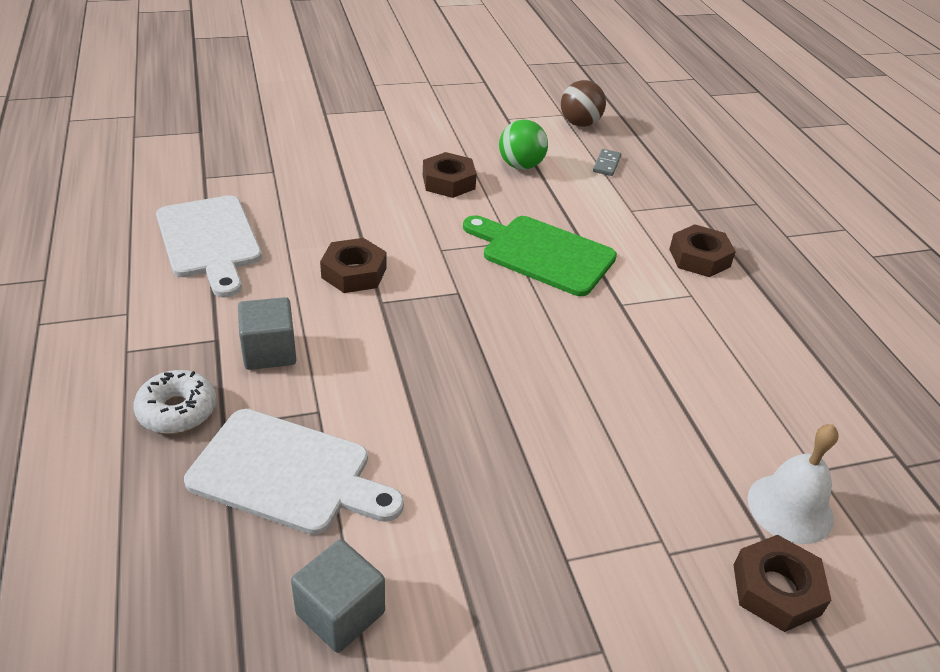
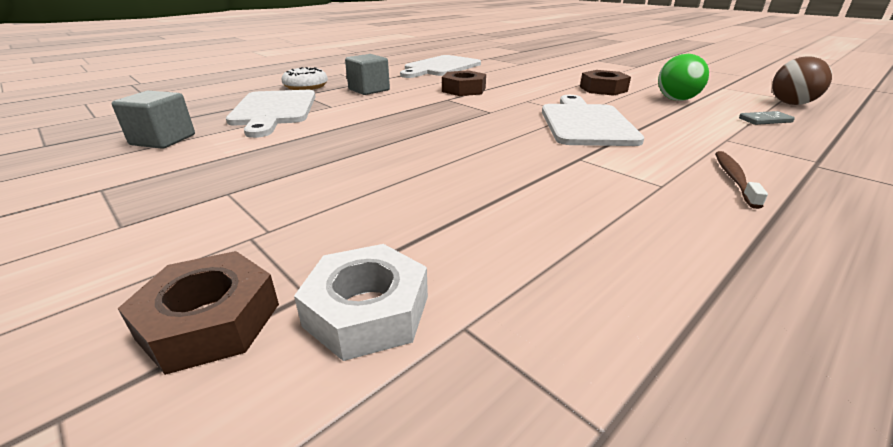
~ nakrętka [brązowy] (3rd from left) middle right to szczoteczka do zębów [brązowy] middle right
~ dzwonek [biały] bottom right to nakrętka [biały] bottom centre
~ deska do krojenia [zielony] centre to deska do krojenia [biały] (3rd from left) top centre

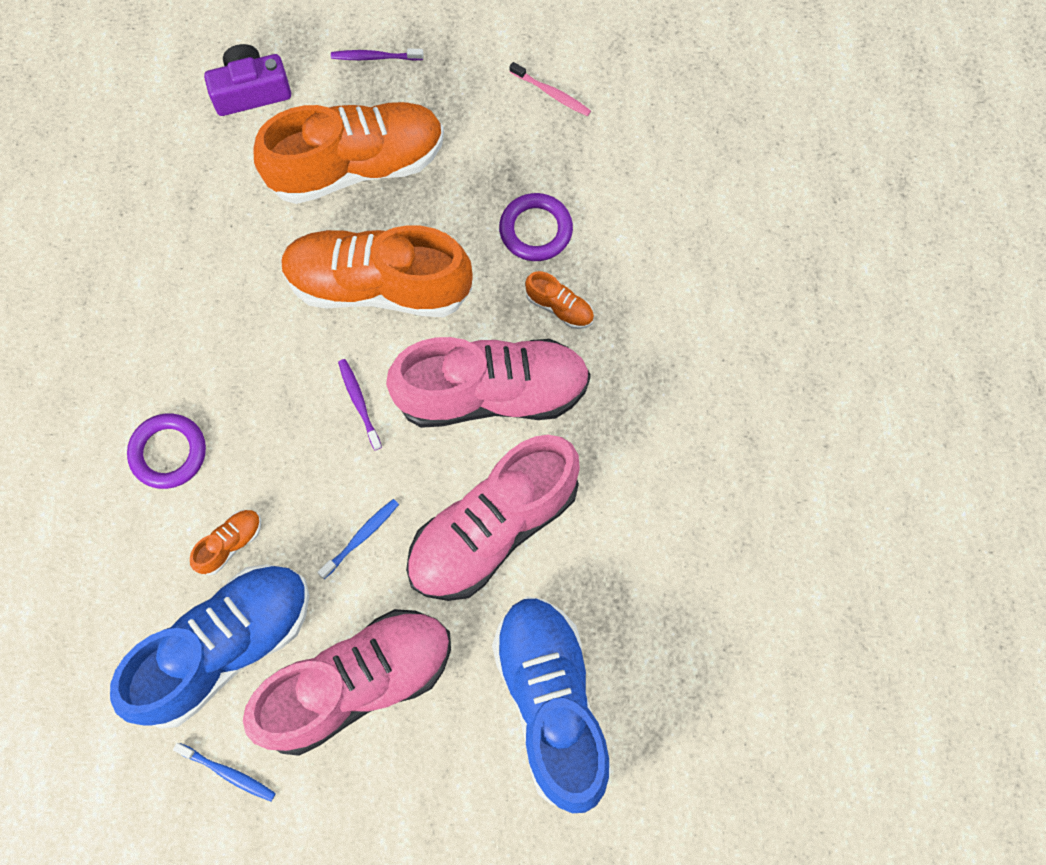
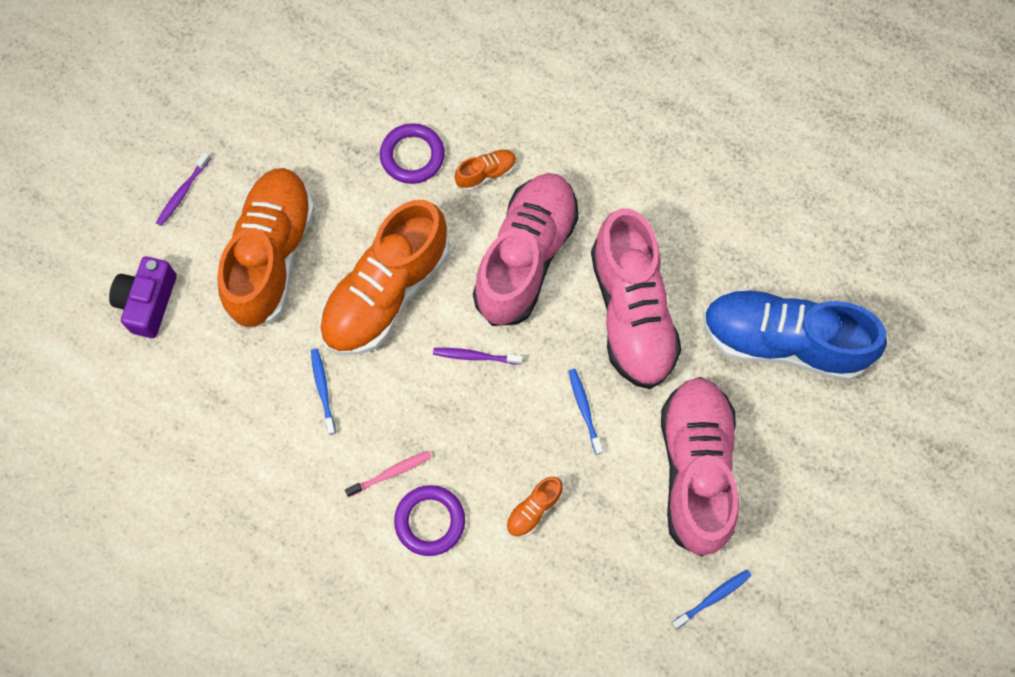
- but [niebieski] (1st from left) bottom left
+ szczoteczka do zębów [niebieski] (1st from left) middle left
~ szczoteczka do zębów [różowy] top centre to bottom centre
~ but [pomarańczowy] (1st from left in the first image) middle left = bottom centre 120 degrees counterclockwise

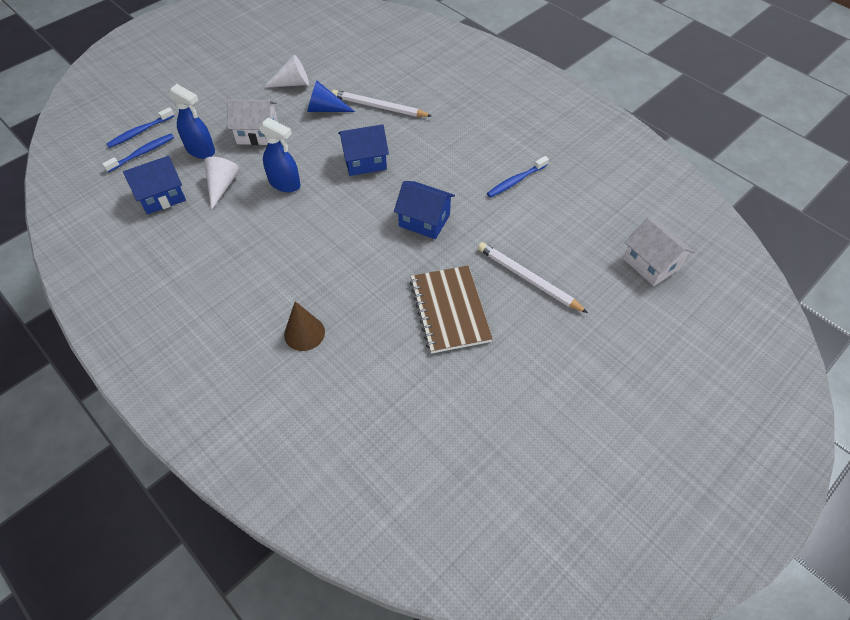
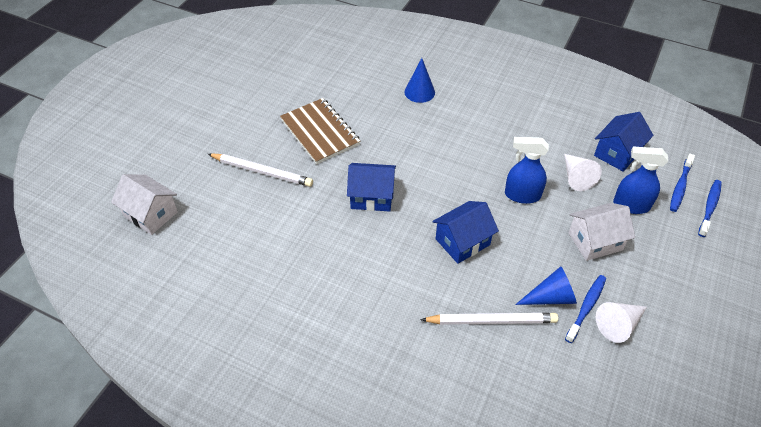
~ szczoteczka do zębów [niebieski] (3rd from left in the first image) top centre to szczoteczka do zębów [niebieski] (1st from left) bottom right
~ stożek [brązowy] centre to stożek [niebieski] (1st from left) top centre

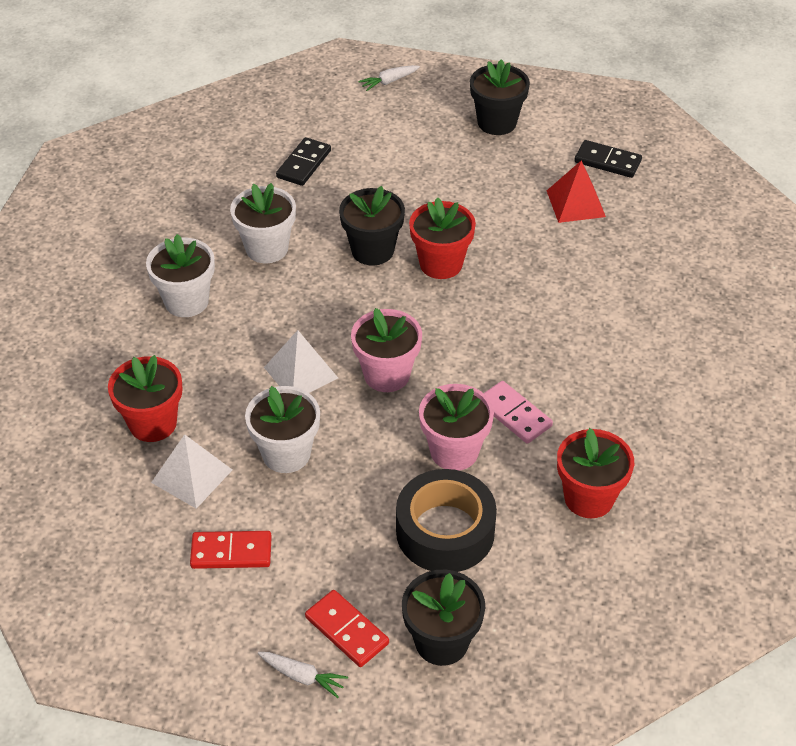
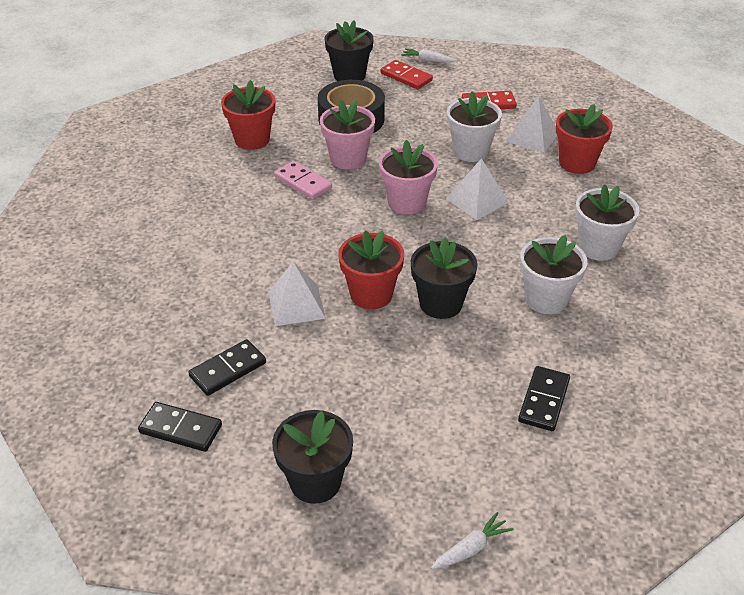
+ piramida [biały] (1st from left) centre
~ piramida [czerwony] top right to kostka domina [czarny] (2nd from left) middle left

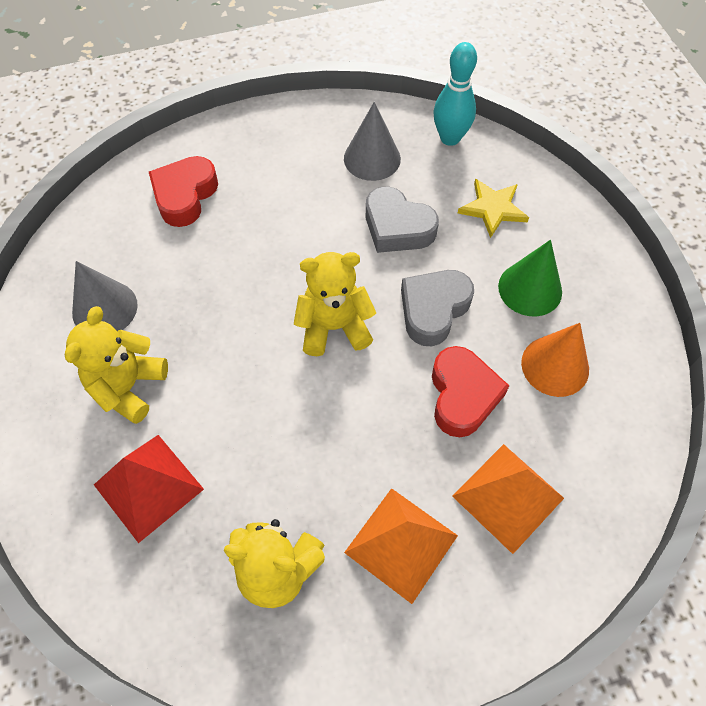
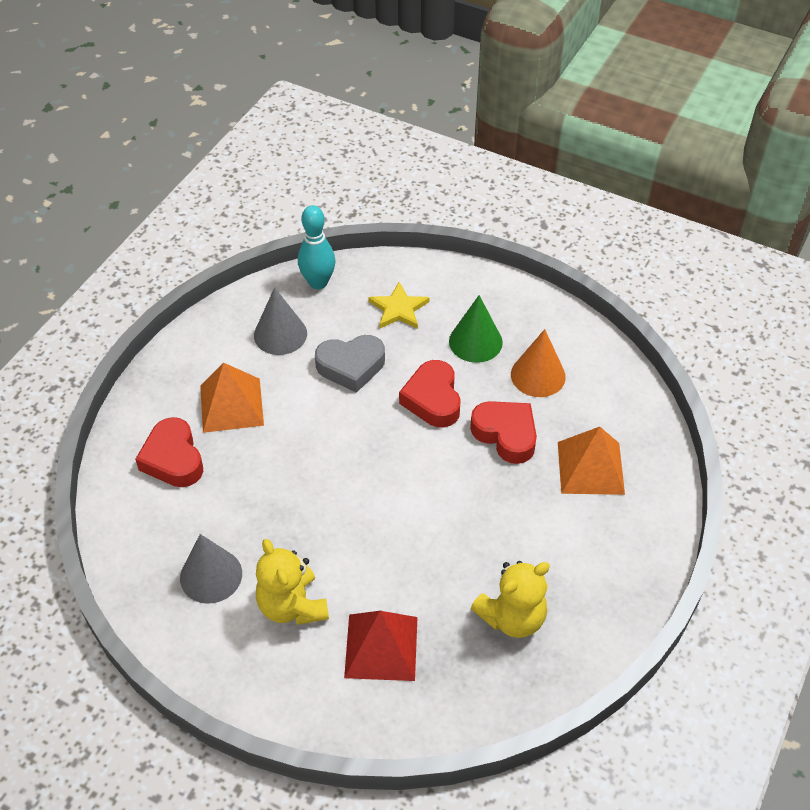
- miś [żółty] (3rd from left) centre
~ piramida [pomarańczowy] (1st from left) bottom centre to middle left
~ serce [szary] (2nd from left) centre to serce [czerwony] (2nd from left) centre

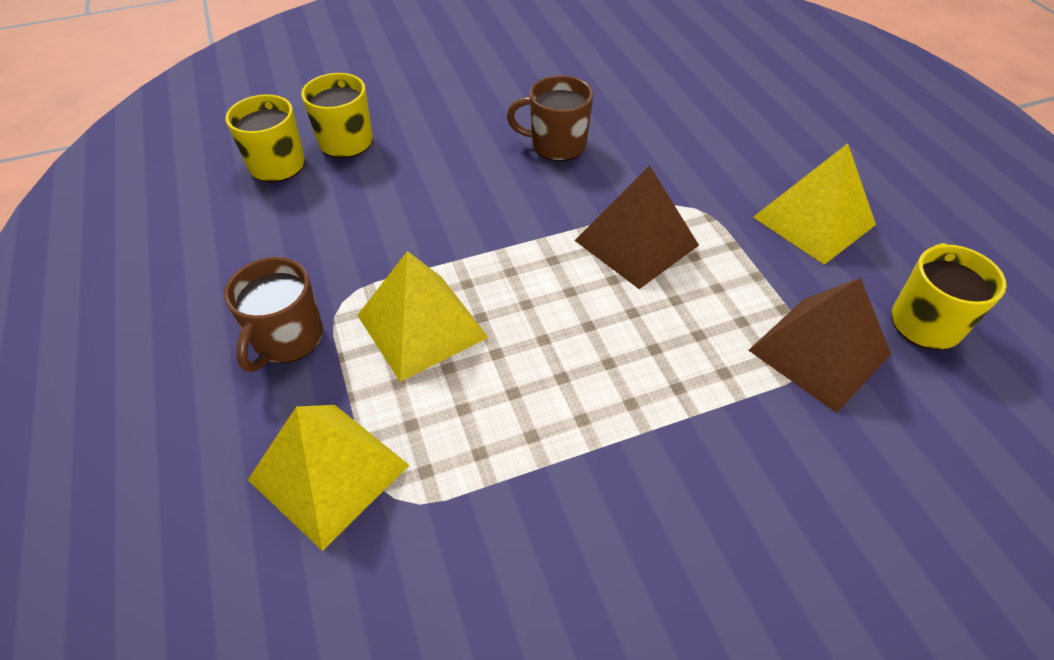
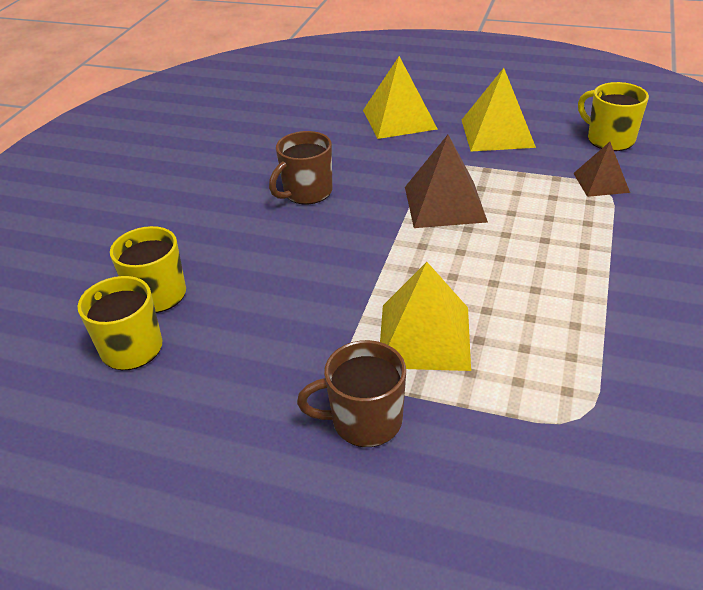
~ piramida [żółty] (1st from left) bottom left to top centre
~ kubek [brązowy] (1st from left in the first image) middle left = centre 120 degrees clockwise
~ piramida [brązowy] (2nd from left) middle right = top right x0.61

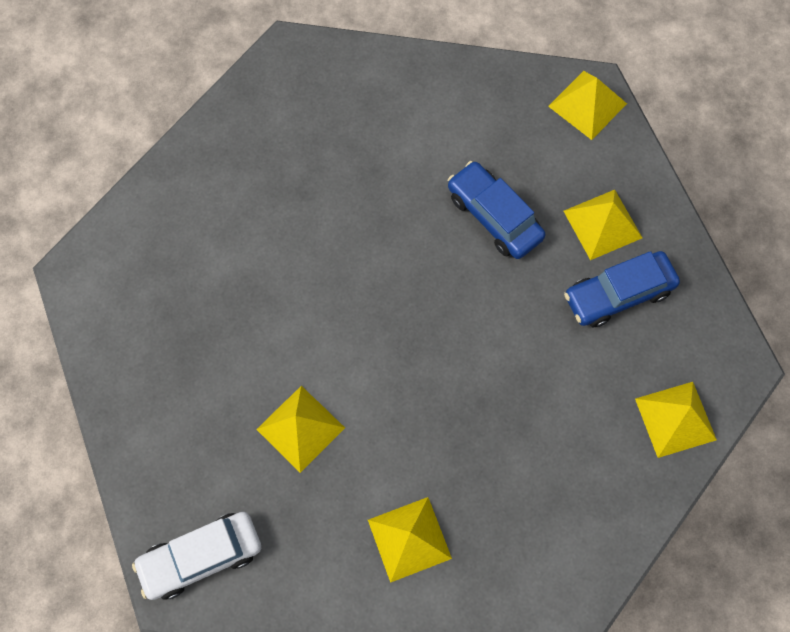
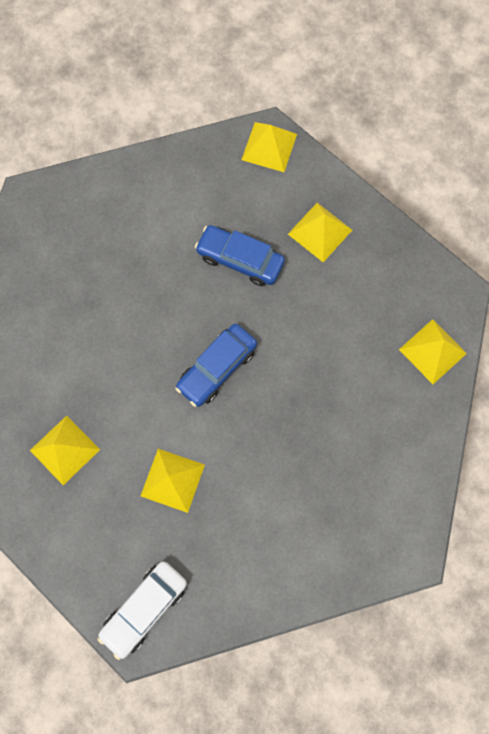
~ piramida [żółty] (2nd from left in the first image) bottom centre to piramida [żółty] (1st from left) middle left
~ samochód [niebieski] (2nd from left in the first image) middle right to samochód [niebieski] (1st from left) centre

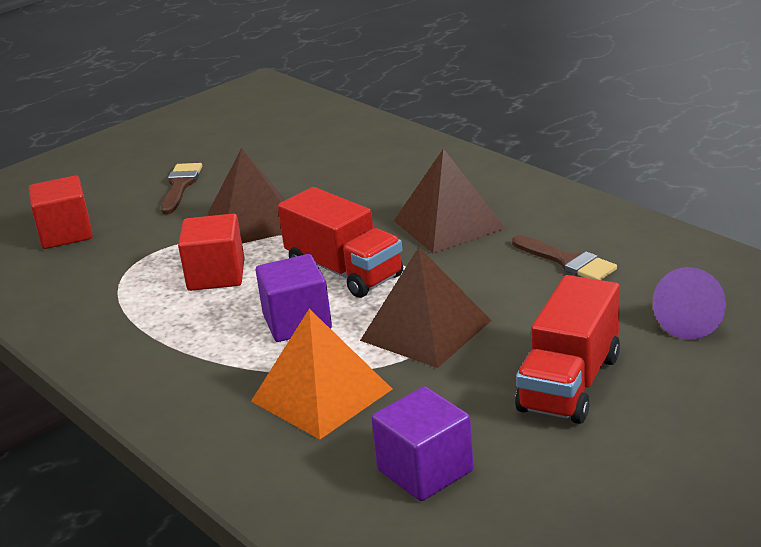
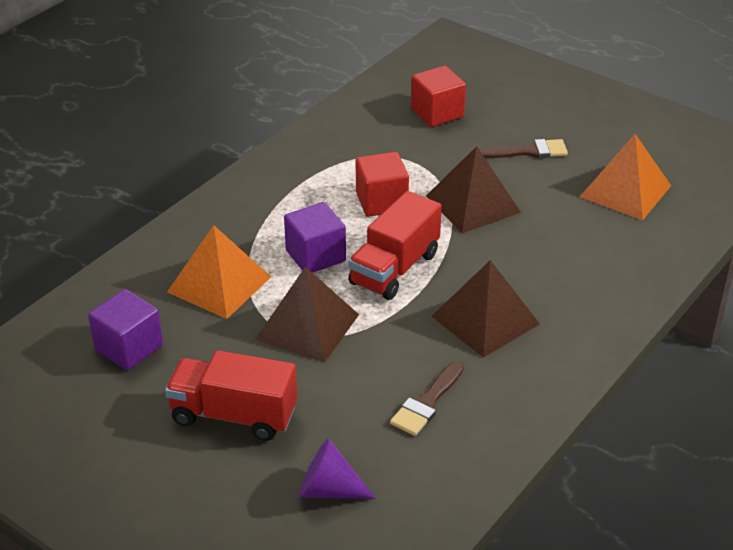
+ piramida [pomarańczowy] (2nd from left) top right

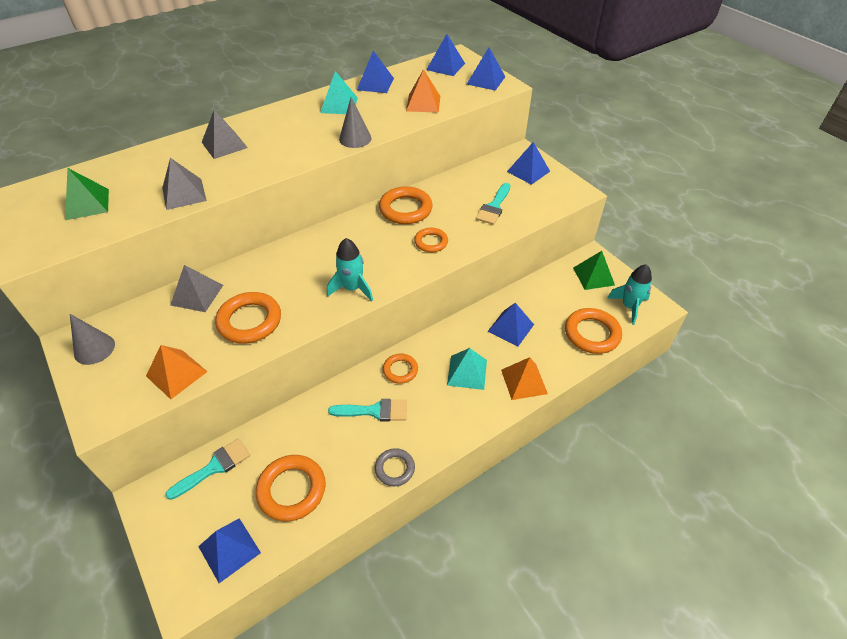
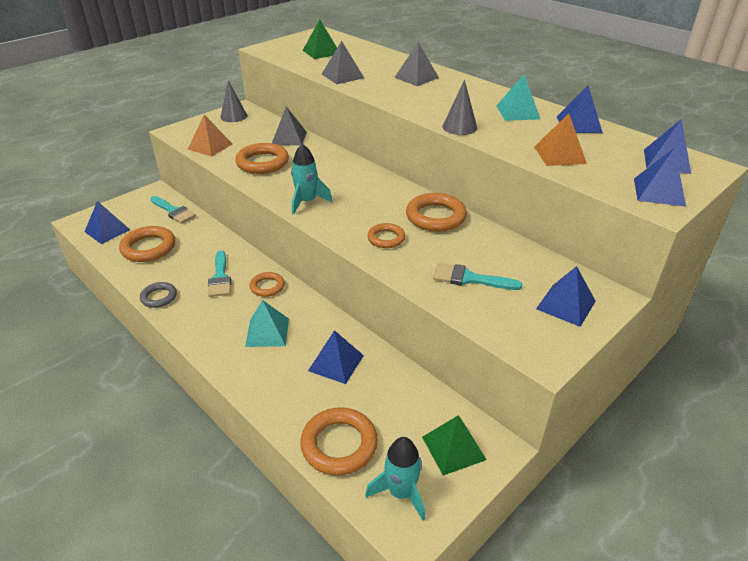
- piramida [pomarańczowy] (3rd from left) centre

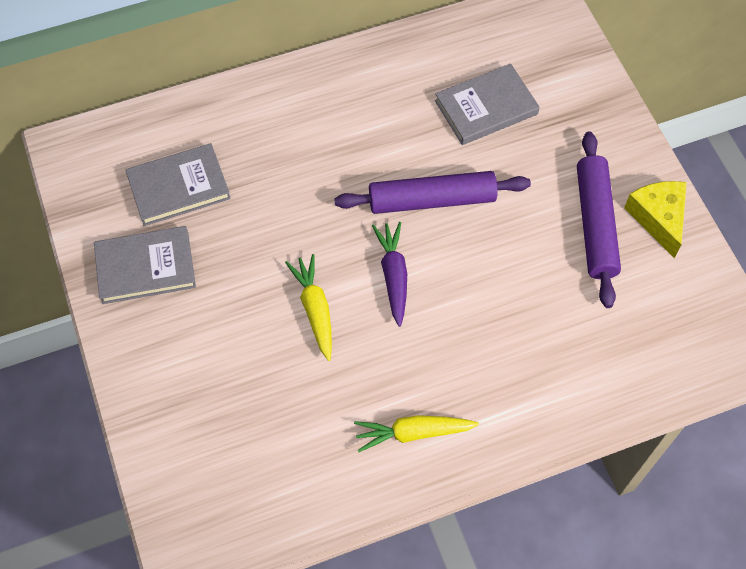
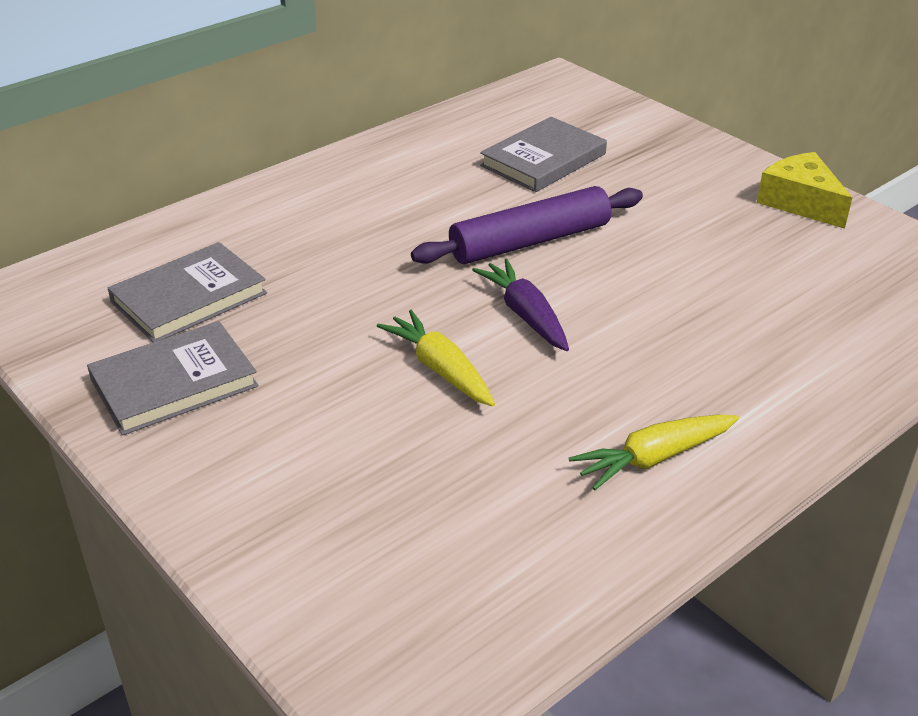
- wałek do ciasta [fioletowy] (2nd from left) middle right

